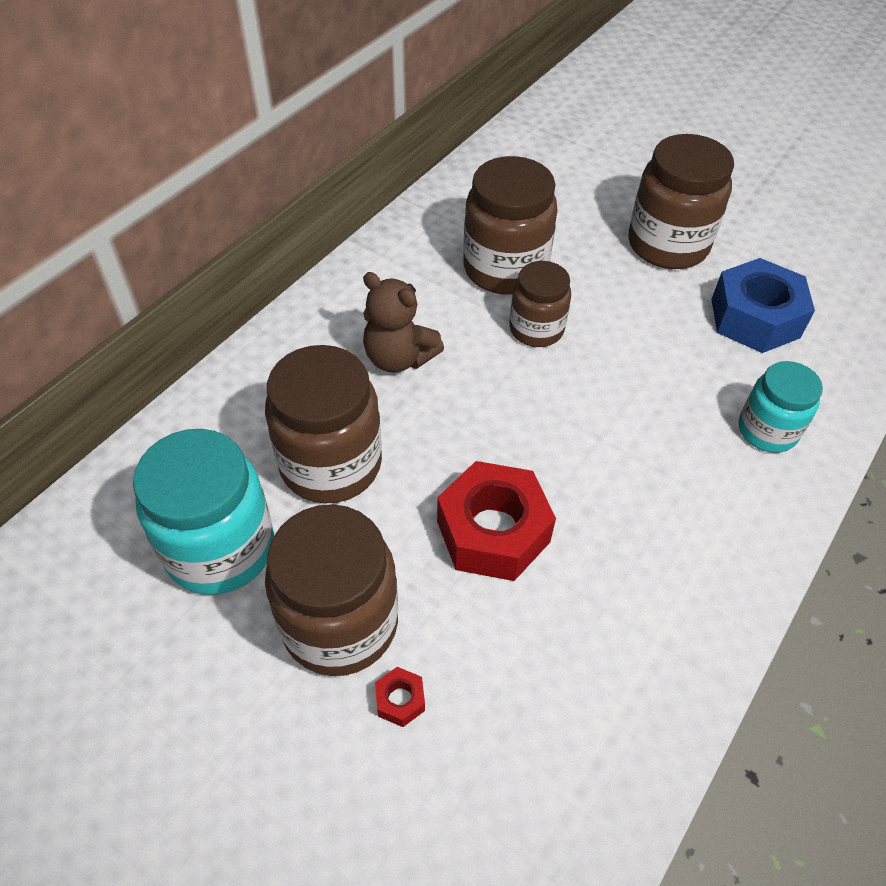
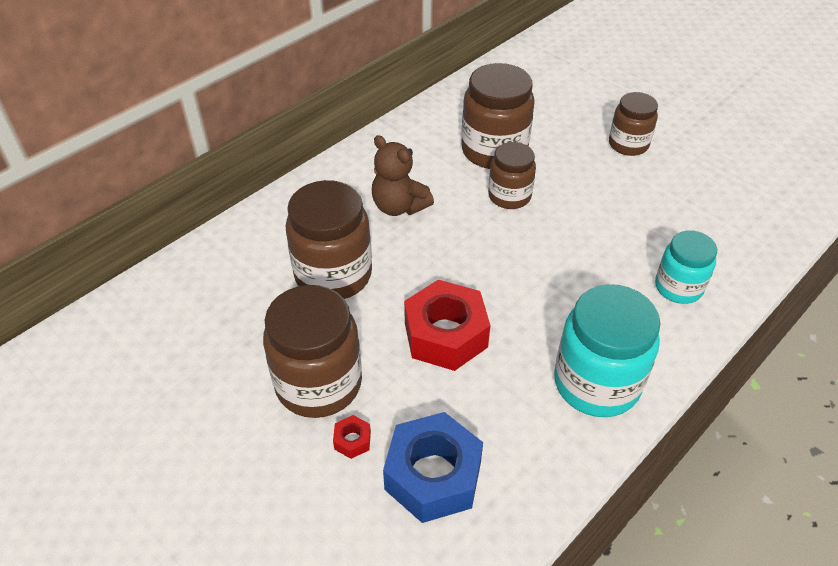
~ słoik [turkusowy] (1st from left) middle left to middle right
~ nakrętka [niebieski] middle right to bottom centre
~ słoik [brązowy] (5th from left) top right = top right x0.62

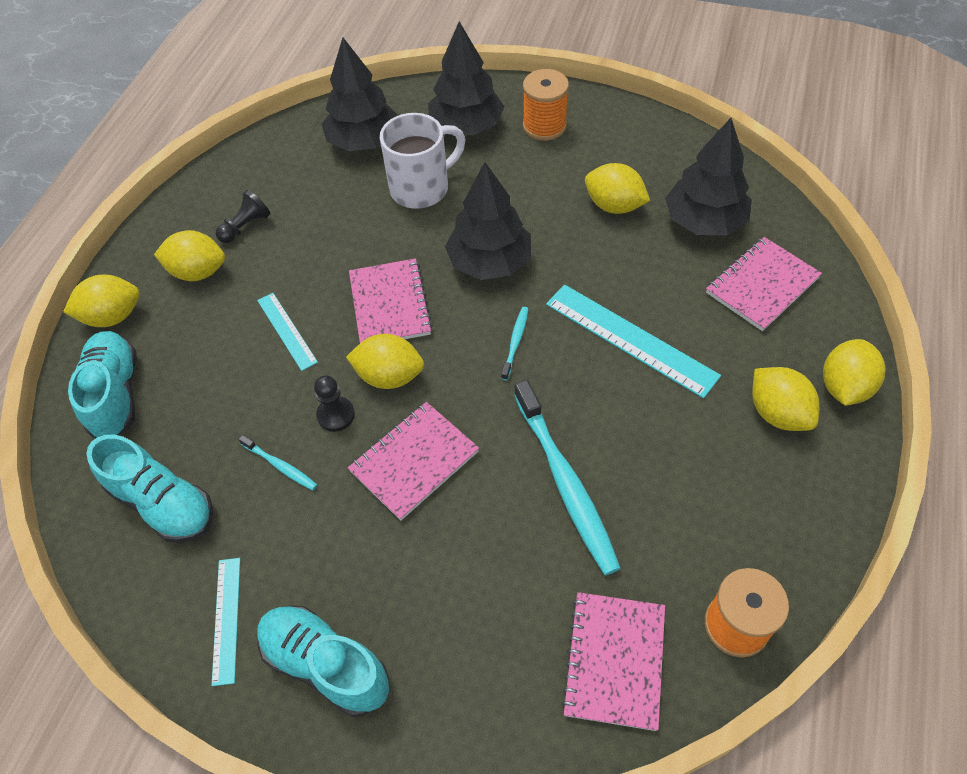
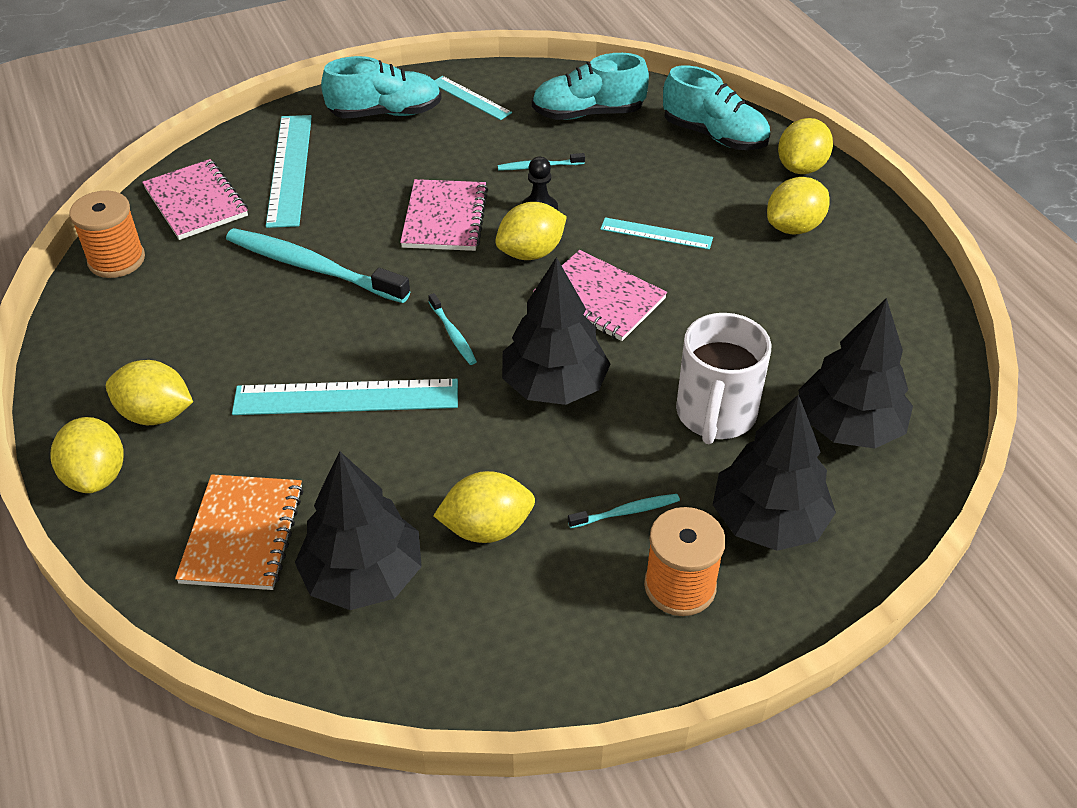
- pionek [czarny] (1st from left) top left
+ linijka [turkusowy] (1st from left) top left
+ szczoteczka do zębów [turkusowy] (4th from left) centre
~ zeszyt [różowy] (4th from left) middle right to zeszyt [pomarańczowy] middle left

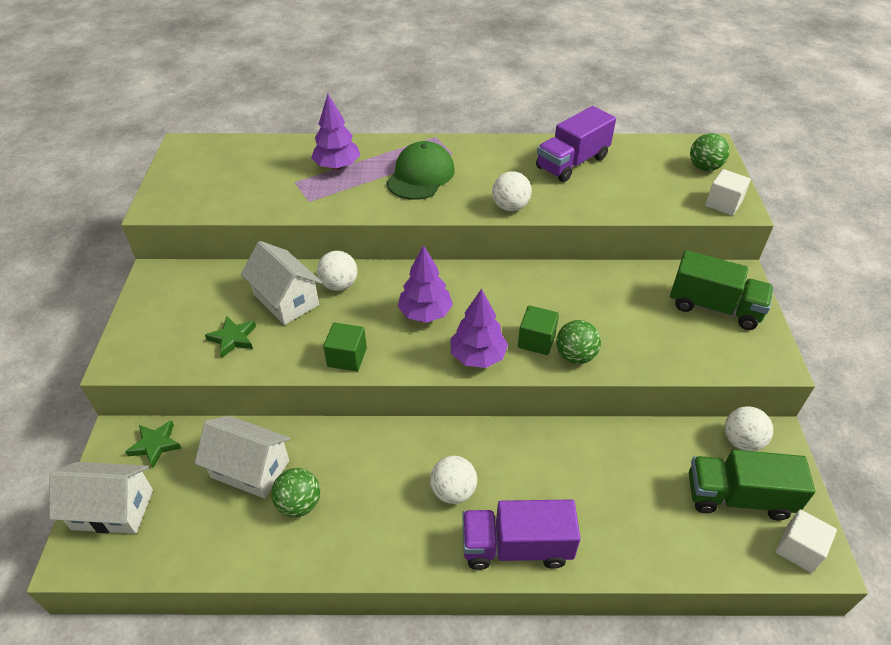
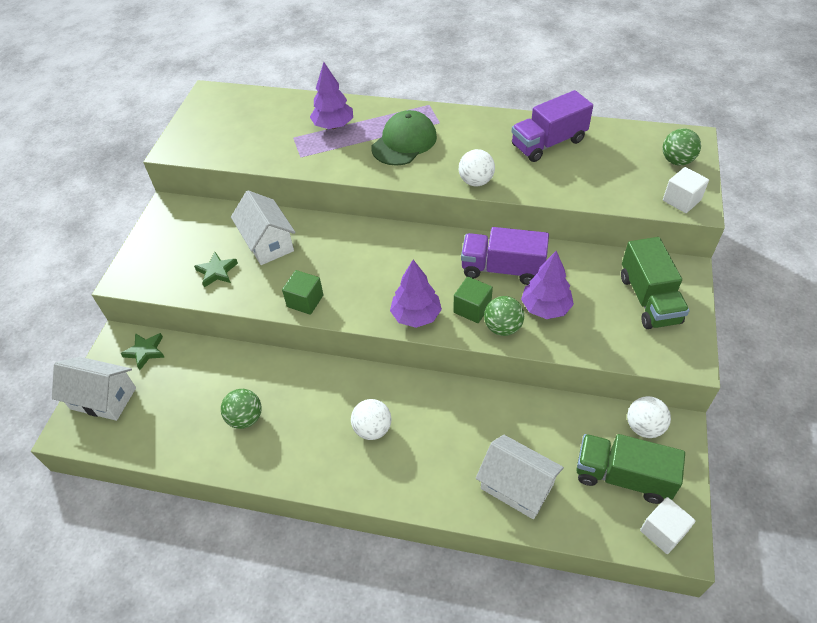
- piłka [biały] (1st from left) centre
~ domek [biały] (2nd from left in the first image) bottom left to domek [biały] (3rd from left) bottom centre
~ drzewko [fioletowy] (2nd from left in the first image) centre to drzewko [fioletowy] (3rd from left) middle right
~ ciężarówka [fioletowy] (1st from left) bottom centre to centre
~ ciężarówka [zielony] (1st from left in the first image) middle right = middle right 45 degrees clockwise

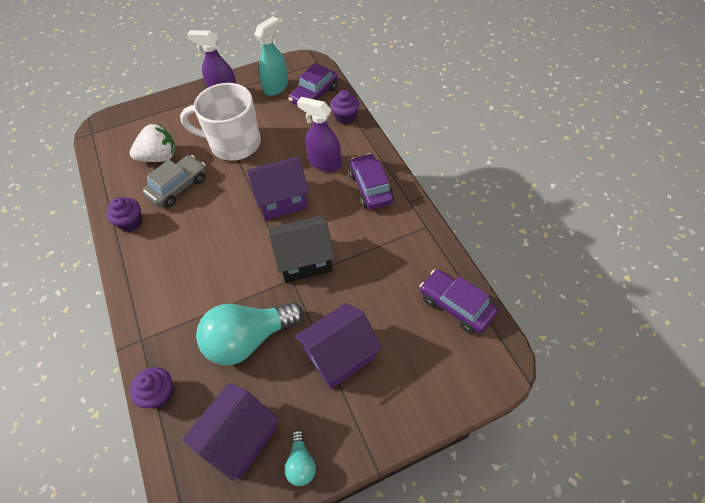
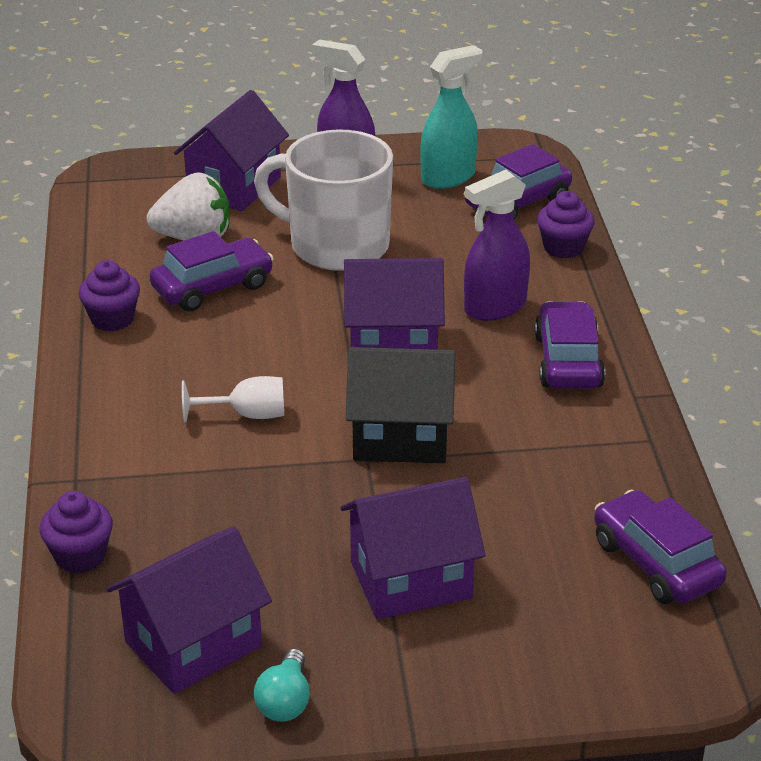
- żarówka [turkusowy] (1st from left) centre
+ domek [fioletowy] (2nd from left) top left
+ kielich [biały] middle left
~ samochód [szary] middle left to samochód [fioletowy] (1st from left) middle left
~ spryskiwacz [fioletowy] (2nd from left) top centre = top centre 75 degrees counterclockwise

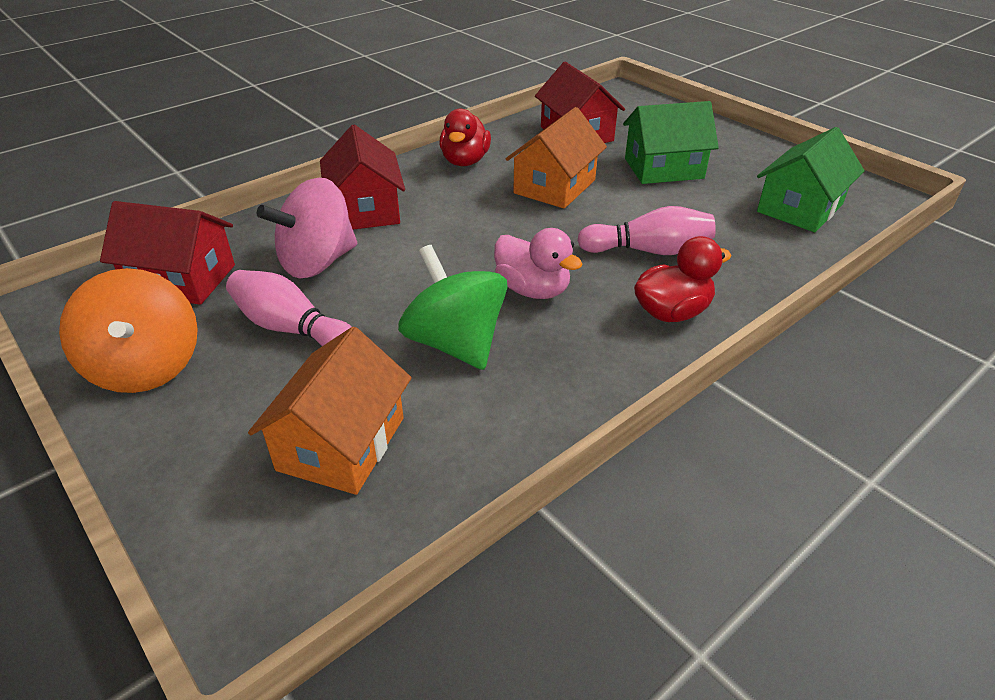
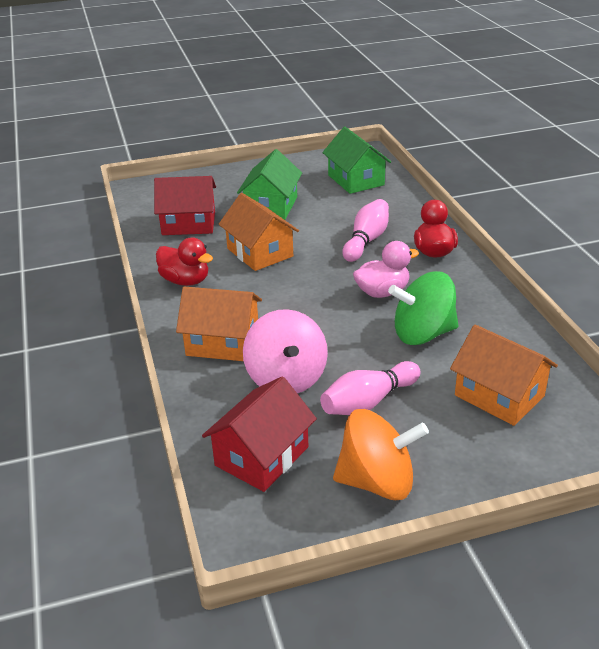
~ domek [czerwony] (2nd from left) top centre to domek [pomarańczowy] (1st from left) centre

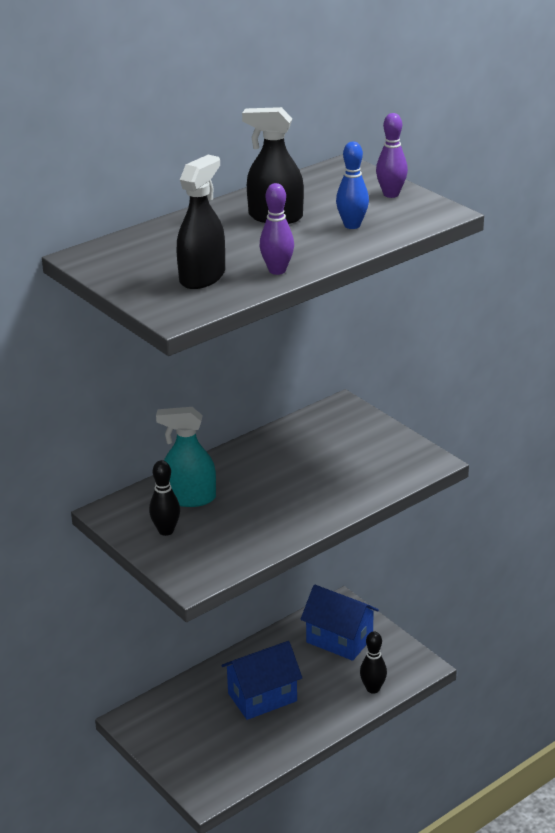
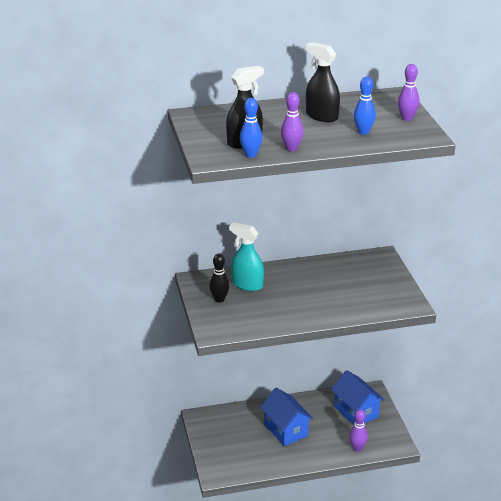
+ kręgiel [niebieski] (1st from left) top centre
~ kręgiel [czarny] (2nd from left) bottom right to kręgiel [fioletowy] (2nd from left) bottom right
~ domek [niebieski] (1st from left) bottom centre = bottom centre 60 degrees clockwise

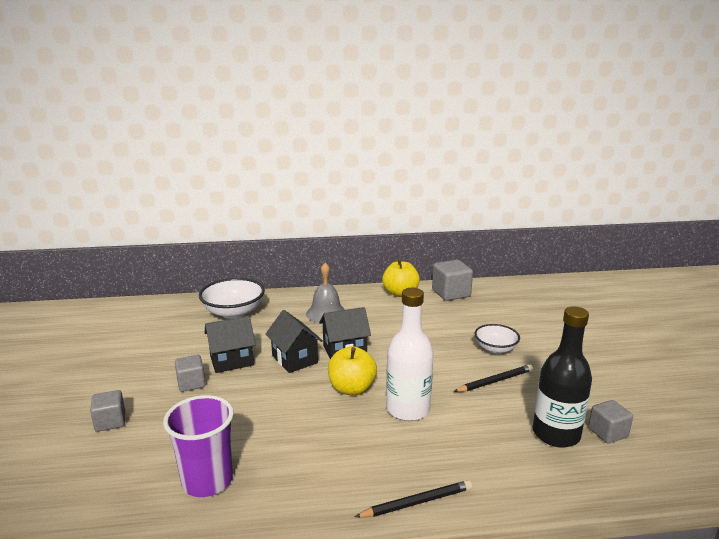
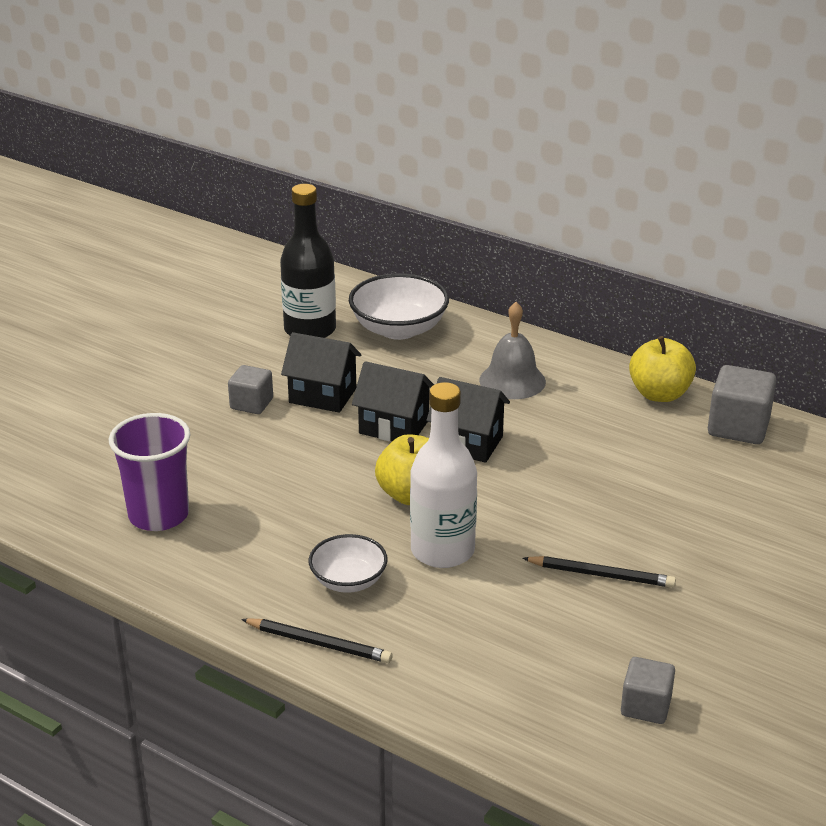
- sześcian [szary] (1st from left) bottom left
~ miska [biały] (2nd from left in the first image) middle right to miska [biały] (1st from left) bottom centre
~ butelka [czarny] bottom right to top centre
~ domek [czarny] (2nd from left) centre = centre 75 degrees counterclockwise

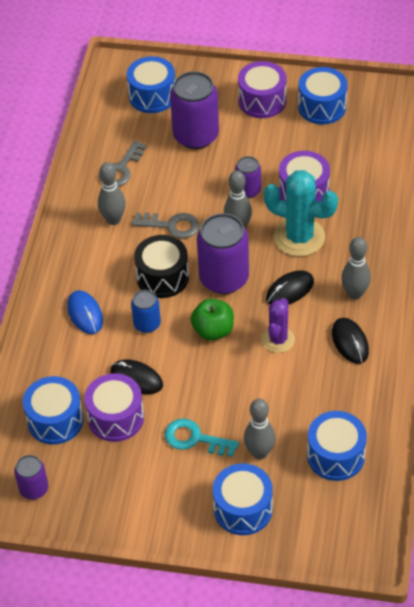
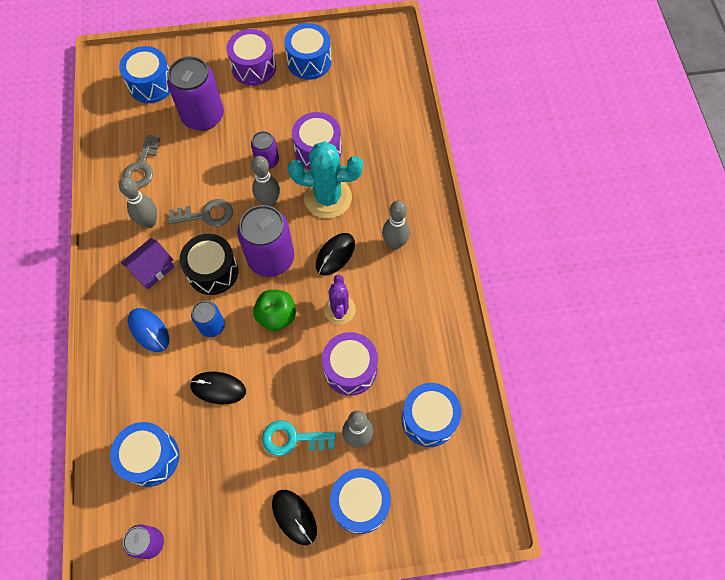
+ domek [fioletowy] middle left
~ bęben [fioletowy] (1st from left in the first image) bottom left to bęben [fioletowy] (3rd from left) centre
~ myszka [czarny] (3rd from left in the first image) middle right to myszka [czarny] (2nd from left) bottom centre

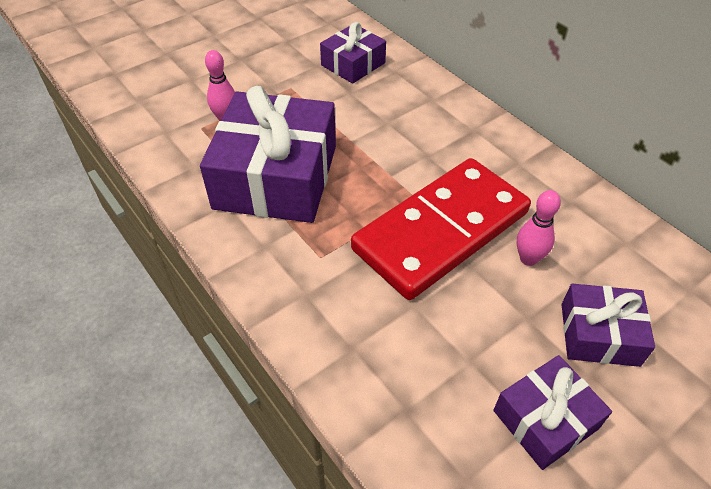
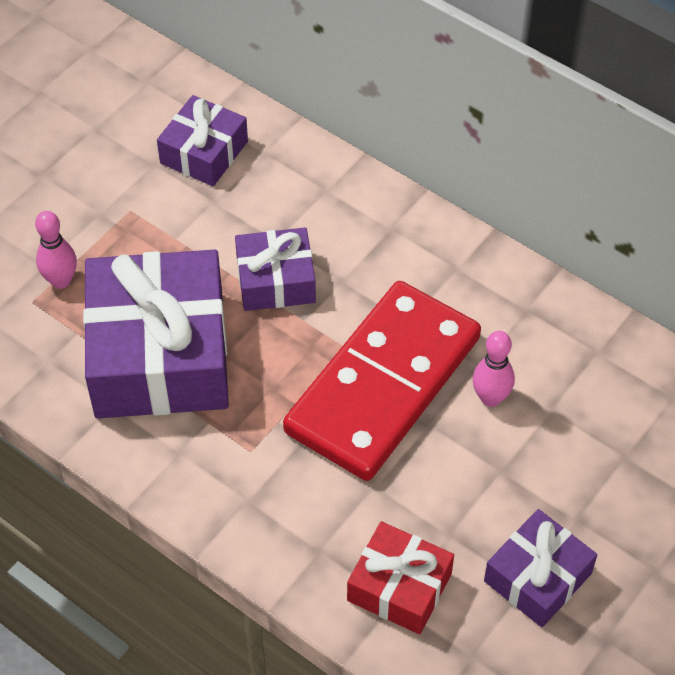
+ prezent [czerwony] bottom centre
~ prezent [fioletowy] (4th from left in the first image) middle right to prezent [fioletowy] (3rd from left) centre

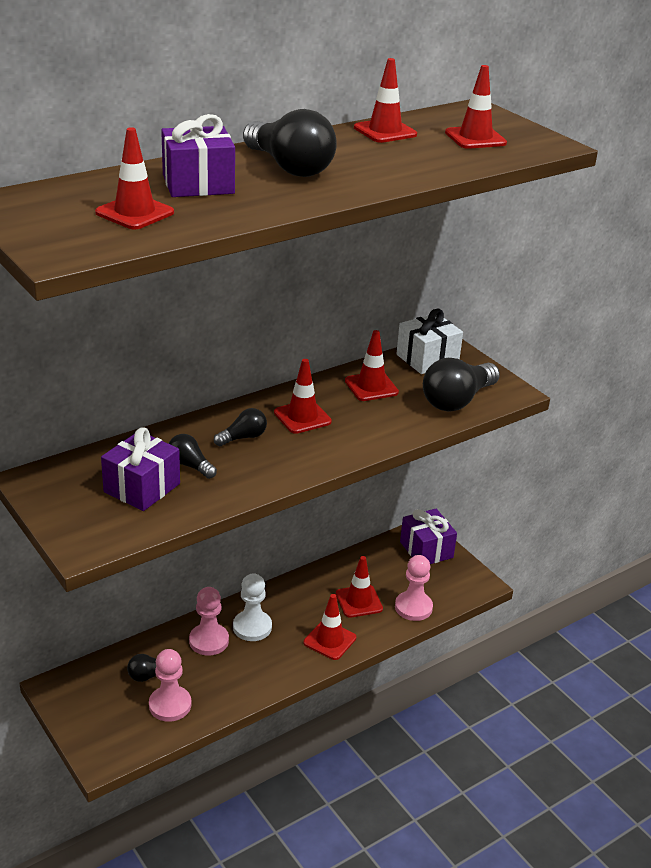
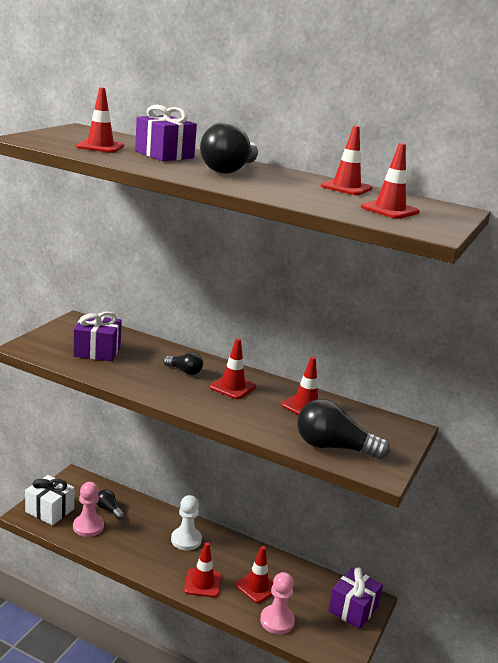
- żarówka [czarny] (2nd from left) middle left
- pionek [różowy] (2nd from left) bottom left
~ prezent [biały] centre to bottom left

